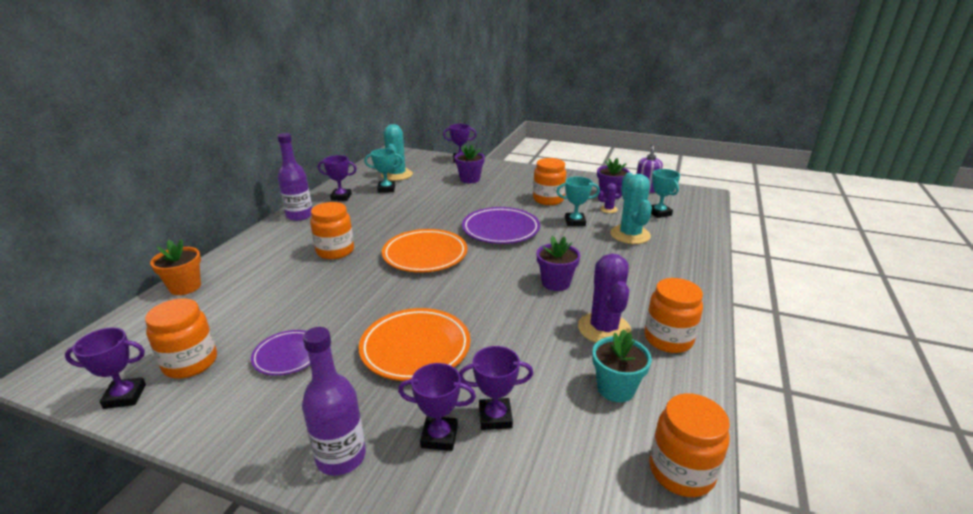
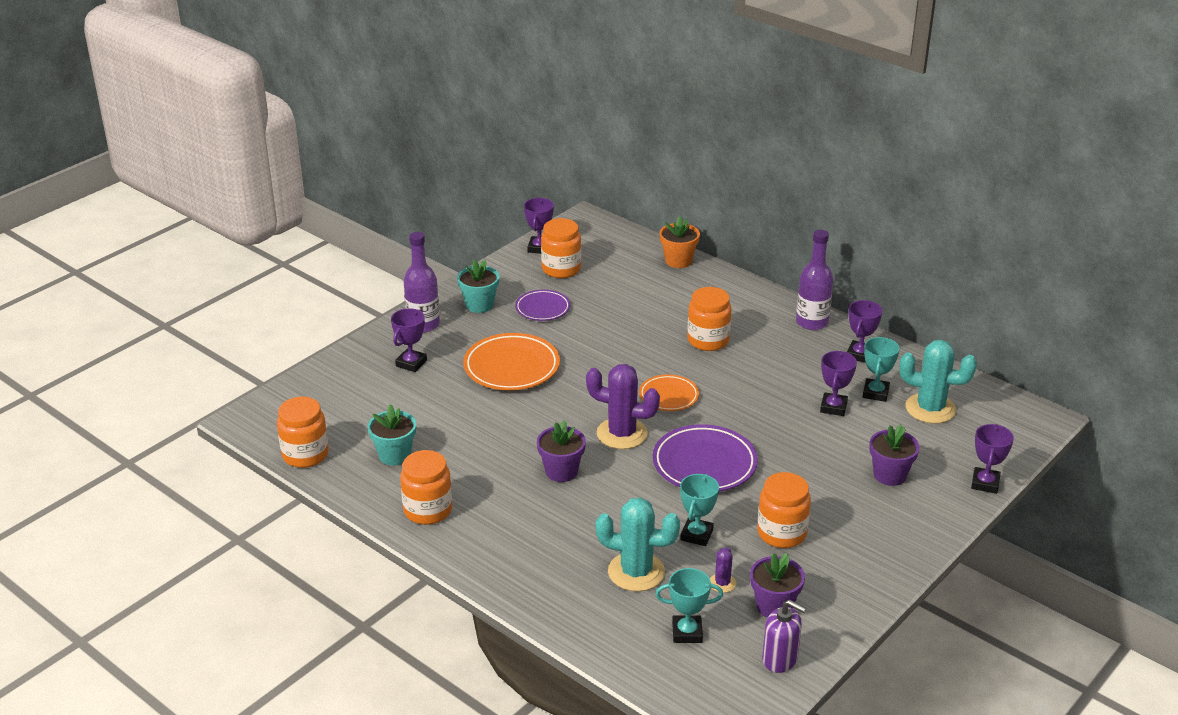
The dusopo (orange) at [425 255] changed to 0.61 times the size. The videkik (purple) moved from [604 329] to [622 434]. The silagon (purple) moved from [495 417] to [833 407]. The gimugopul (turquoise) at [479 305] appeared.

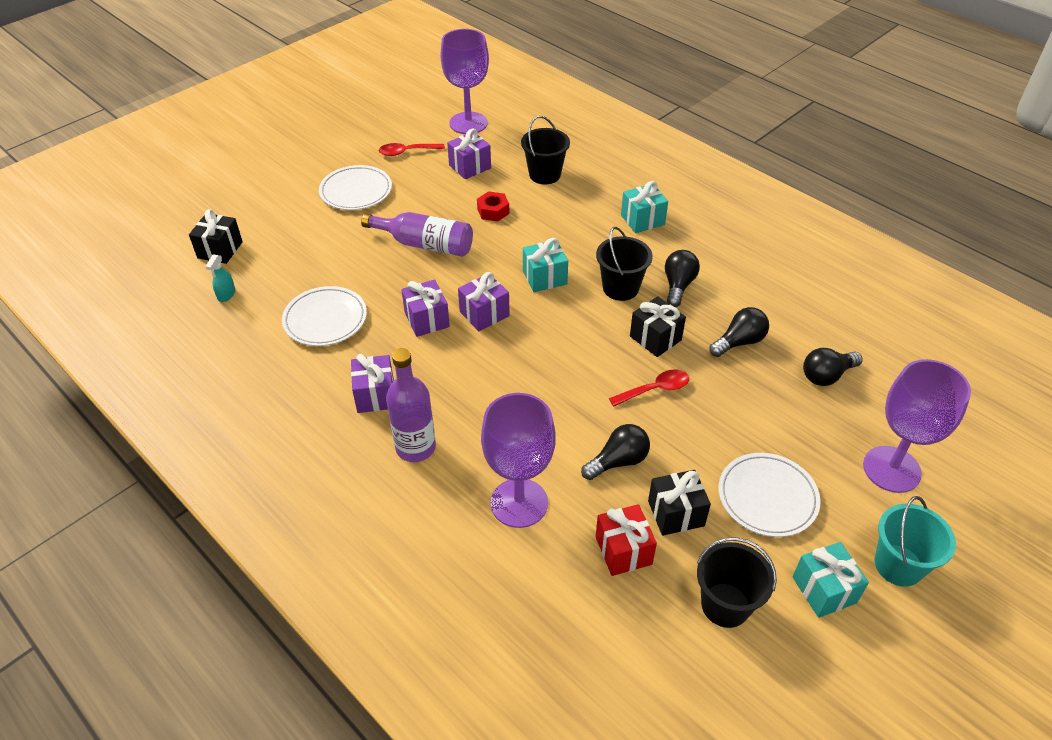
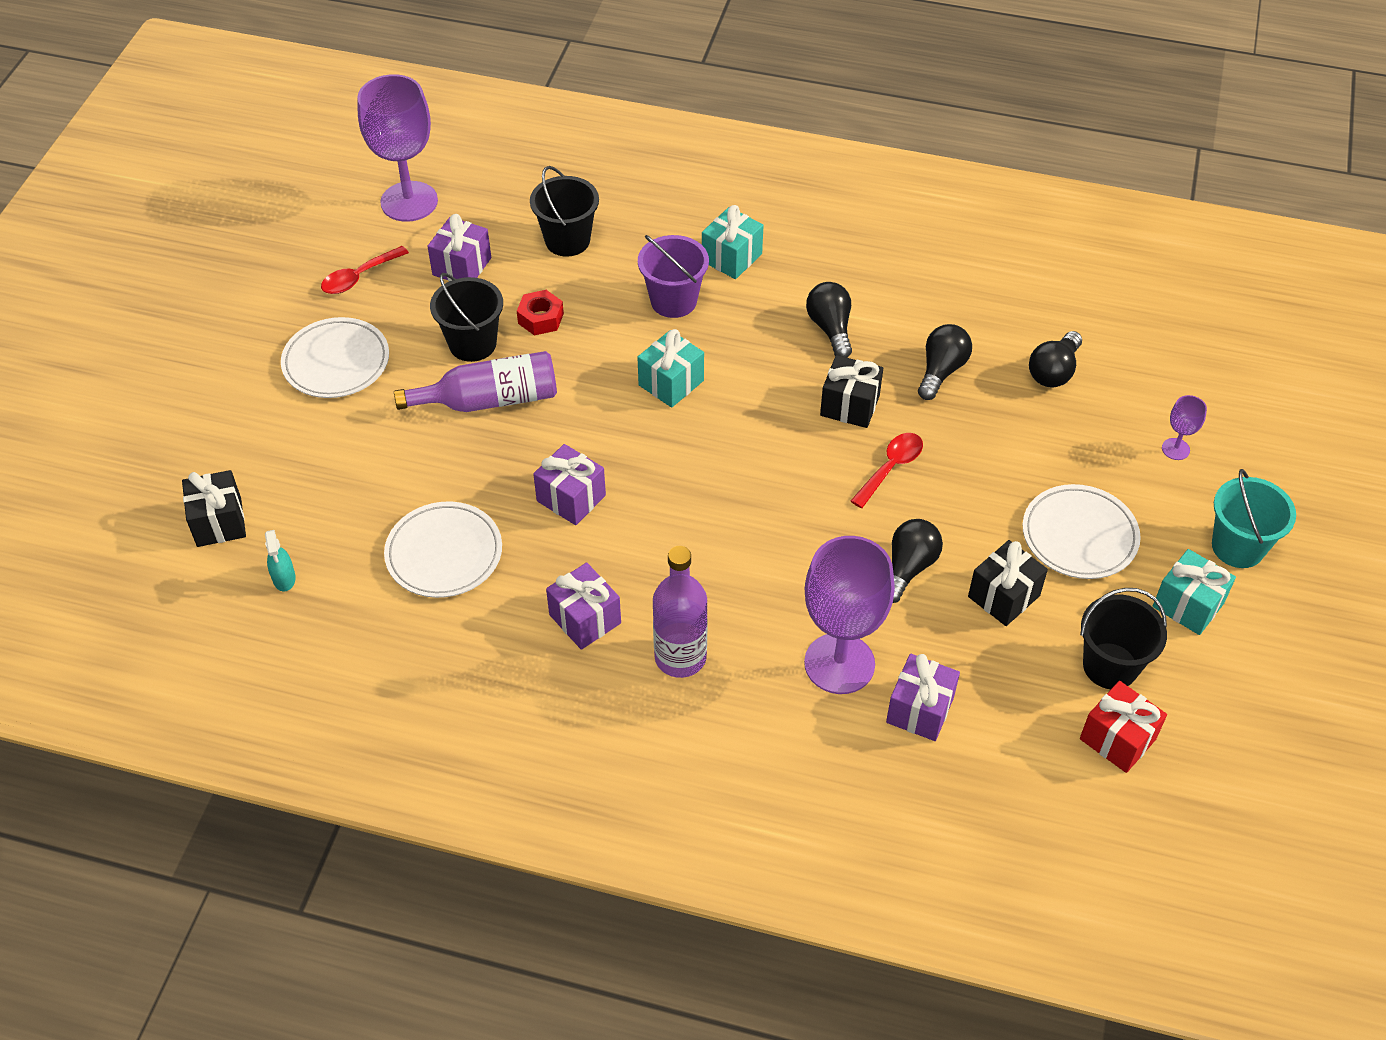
The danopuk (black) moved from [620 288] to [472 344]. The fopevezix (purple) moved from [484 314] to [920 710]. The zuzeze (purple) at [891 469] changed to 0.43 times the size. The fopevezix (red) moved from [623 550] to [1117 739]. The danopuk (purple) at [673 301] appeared.

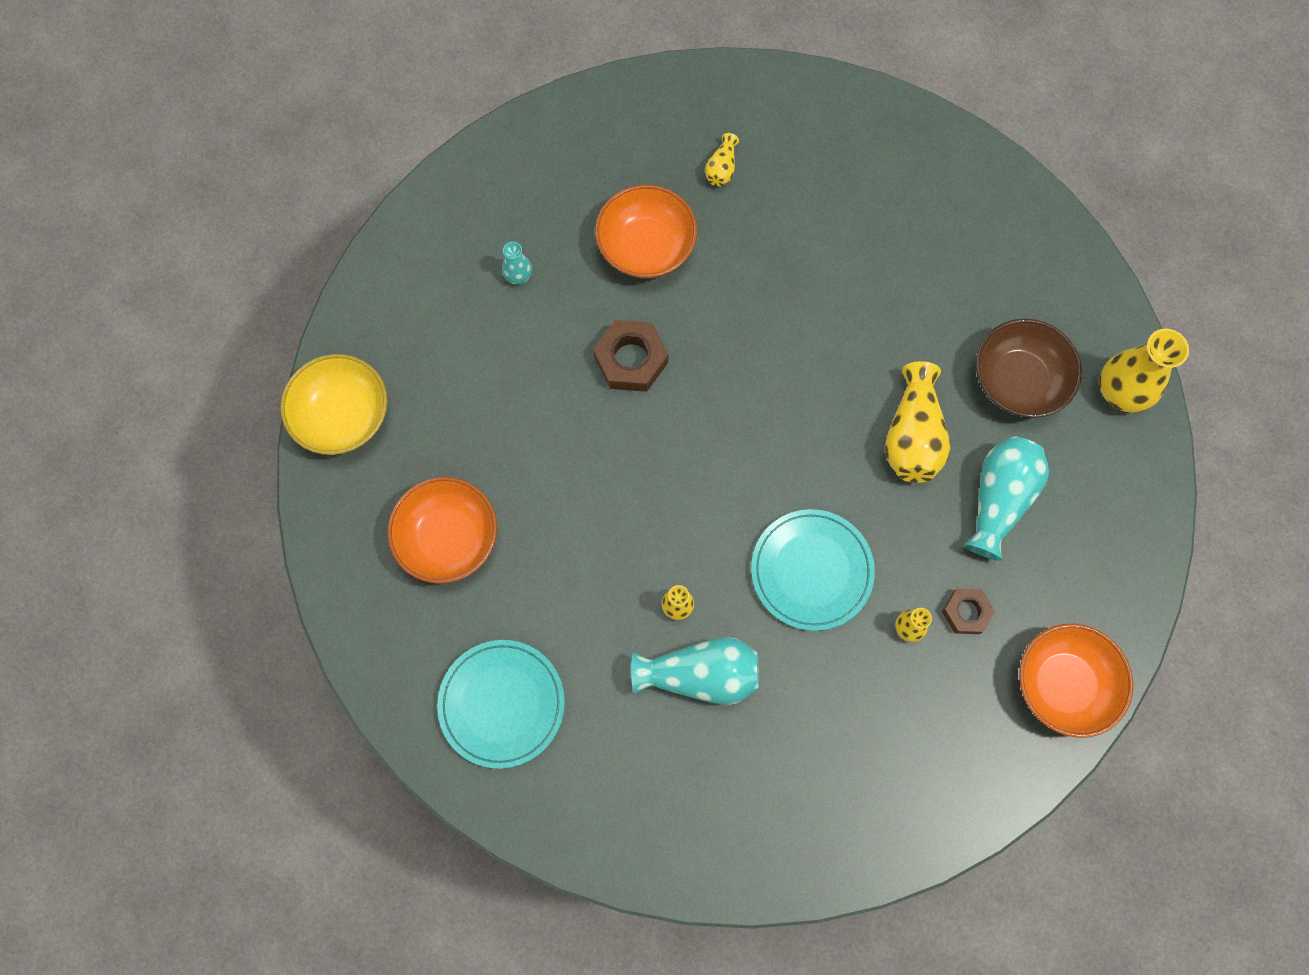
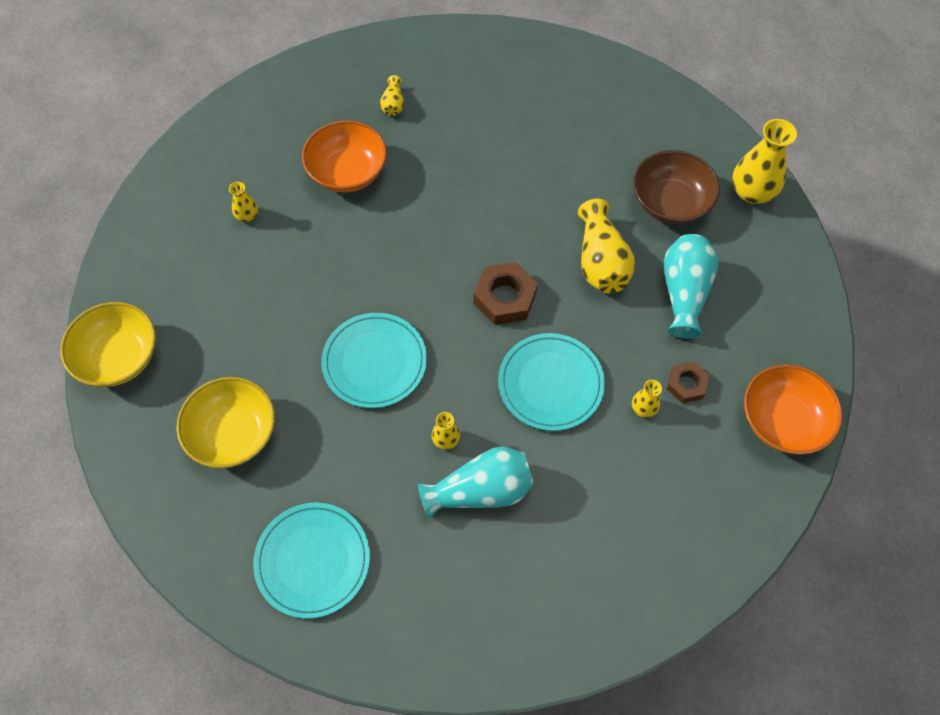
The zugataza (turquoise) at [518 275] became the zugataza (yellow) at [247 216]. The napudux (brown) moved from [631 360] to [505 298]. The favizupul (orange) at [448 538] became the favizupul (yellow) at [233 433]. The dusopo (turquoise) at [374 362] appeared.

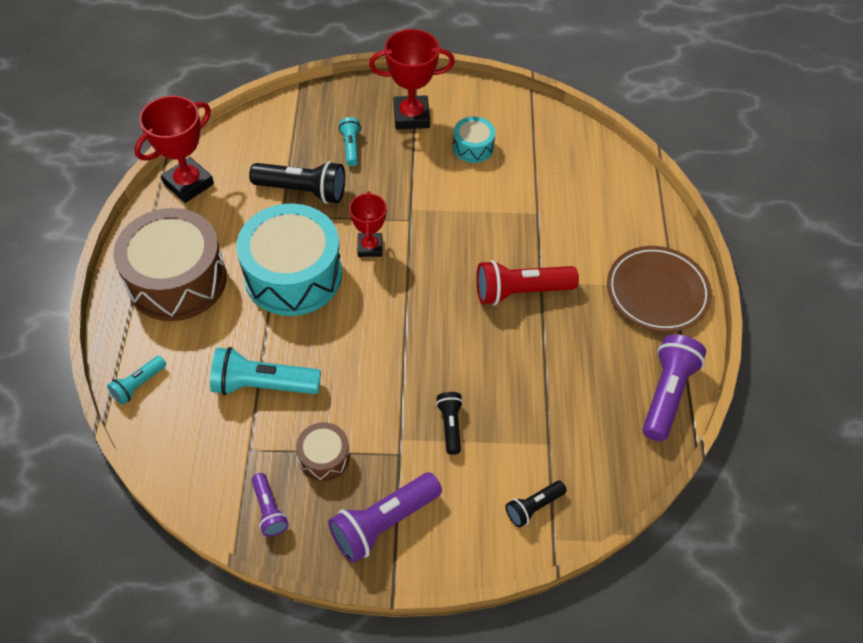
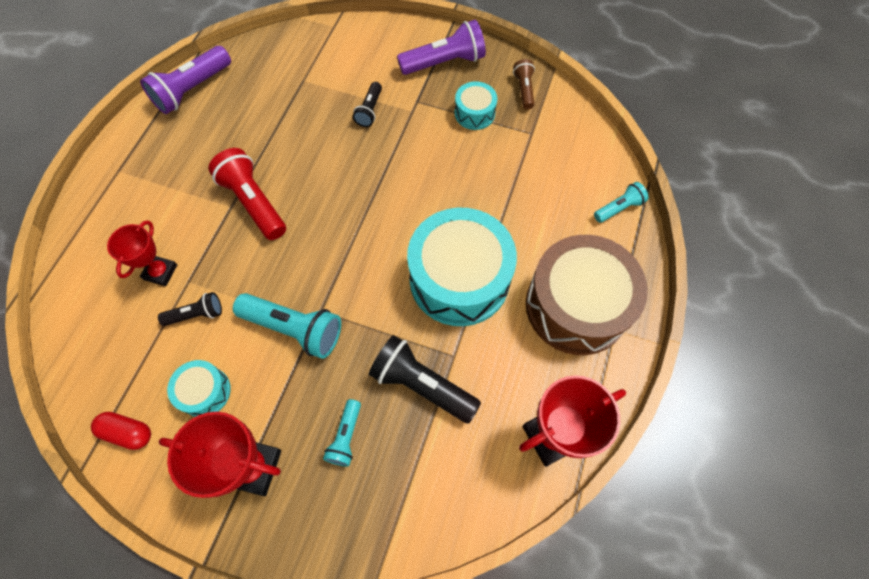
The silagon (red) moved from [370 247] to [160 272]. The dusopo (brown) at [657 292] disappeared. The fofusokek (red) at [520 291] turned 135 degrees counterclockwise. The fofusokek (turquoise) moved from [263 385] to [294 328]. The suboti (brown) at [324 457] became the suboti (turquoise) at [474 113]. The fofusokek (purple) at [269 510] became the fofusokek (brown) at [524 90]. The fofusokek (black) moved from [533 507] to [196 314]. The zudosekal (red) at [128 432] appeared.

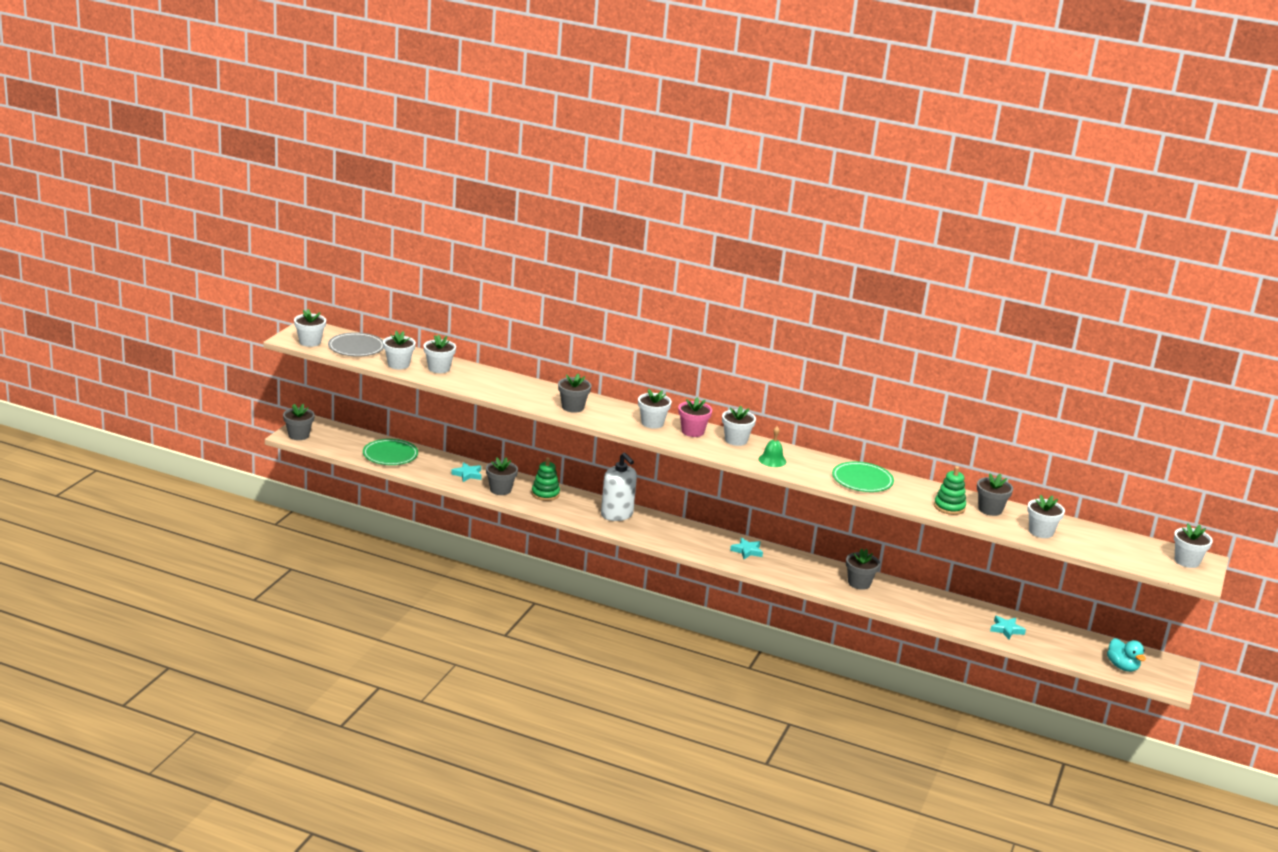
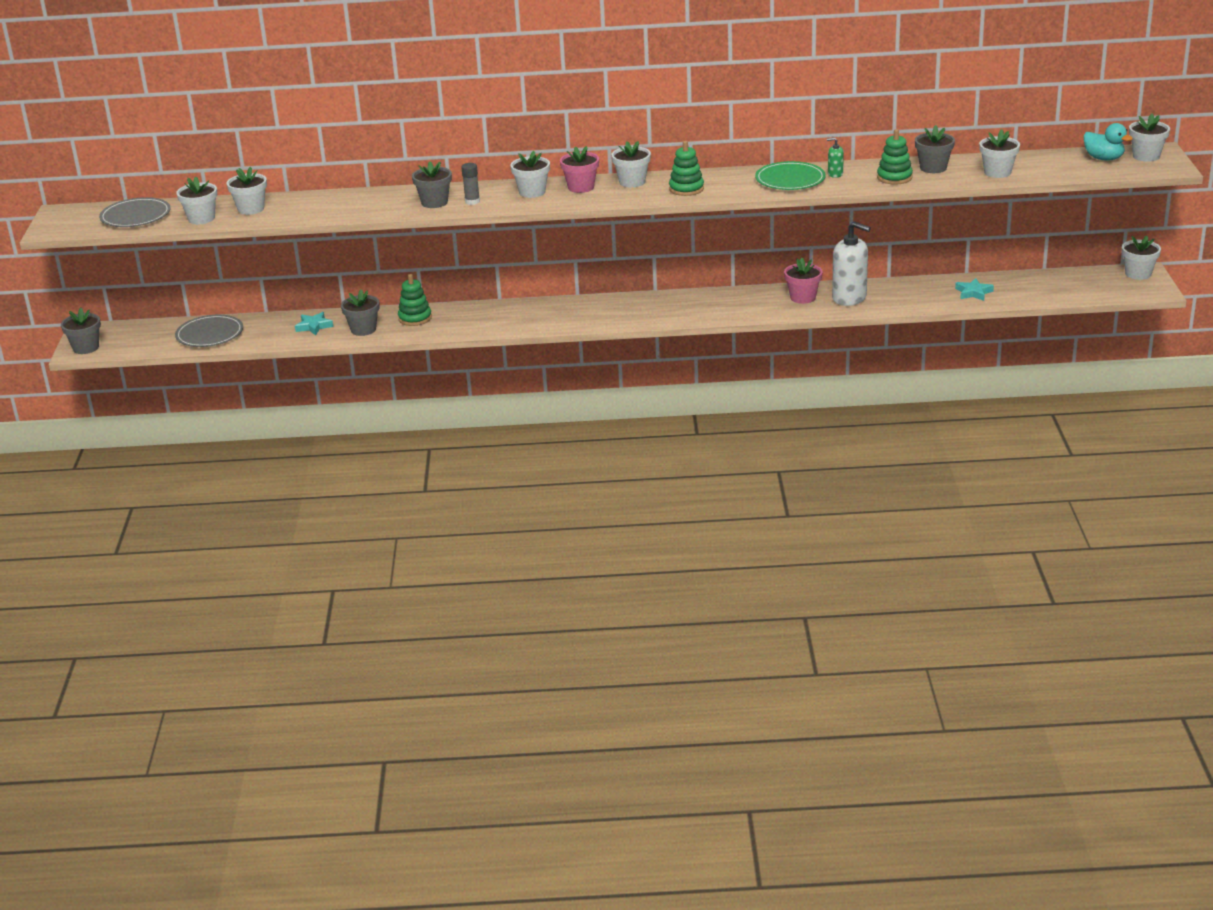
The gimugopul (white) moved from [310 342] to [1138 274]. The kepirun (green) at [772 460] was replaced by the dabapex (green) at [686 189]. The dusopo (green) at [390 455] became the dusopo (grey) at [209 334]. The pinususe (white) moved from [617 515] to [849 298]. The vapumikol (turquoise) at [747 551] disappeared. The gimugopul (grey) at [859 583] became the gimugopul (pink) at [803 297]. The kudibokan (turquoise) moved from [1122 667] to [1103 158]. The pinususe (green) at [835 174] appeared. The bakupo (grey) at [472 201] appeared.

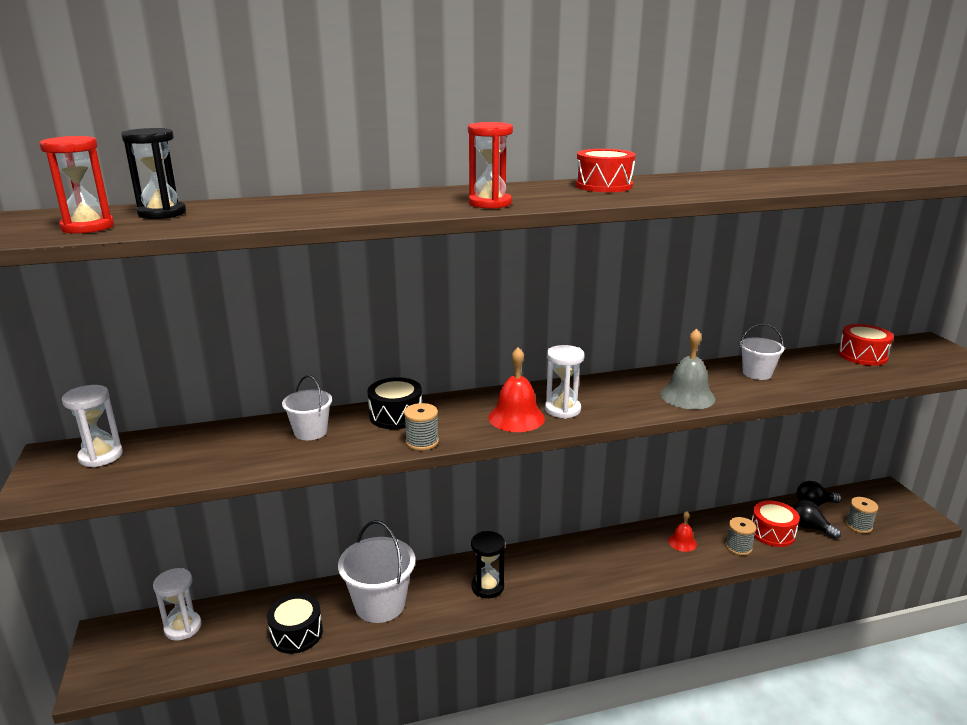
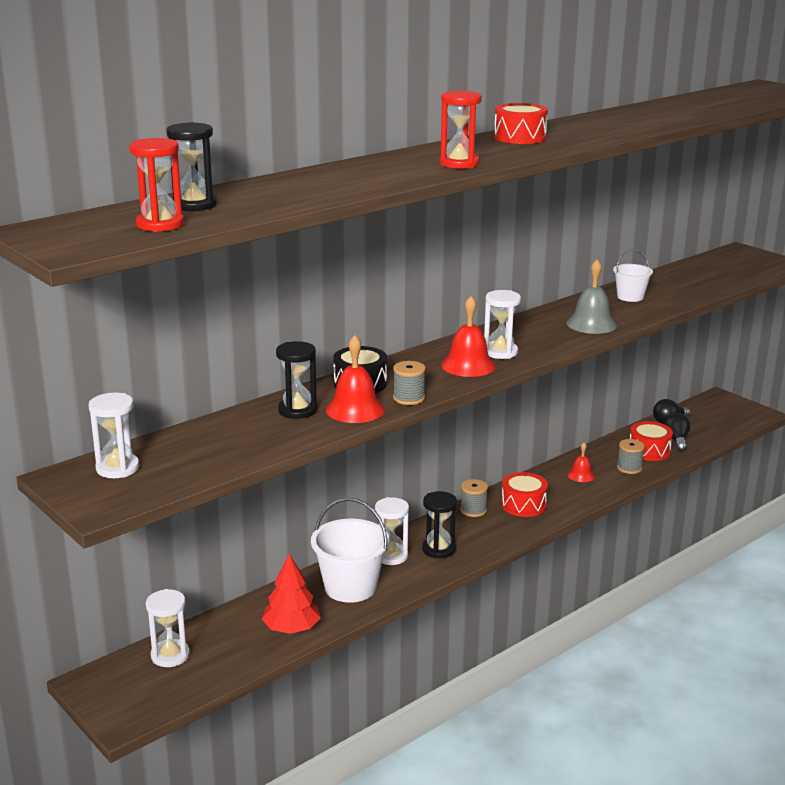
The suboti (red) moved from [862 355] to [523 505]. The danopuk (white) at [310 432] was replaced by the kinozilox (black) at [297 410]. The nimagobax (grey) moved from [858 526] to [473 510]. The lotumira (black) at [810 528] turned 75 degrees clockwise. The suboti (black) at [296 633] was replaced by the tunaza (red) at [291 629]. The kepirun (red) at [355 409] appeared. The kinozilox (white) at [391 556] appeared.

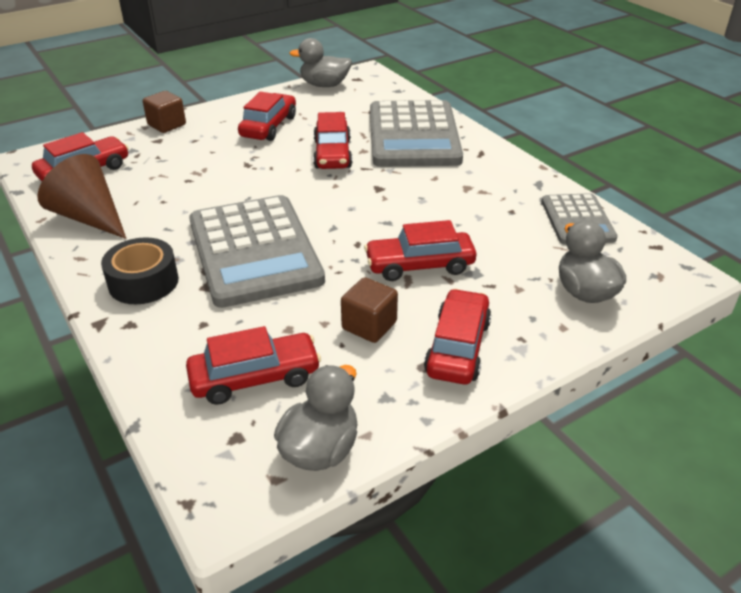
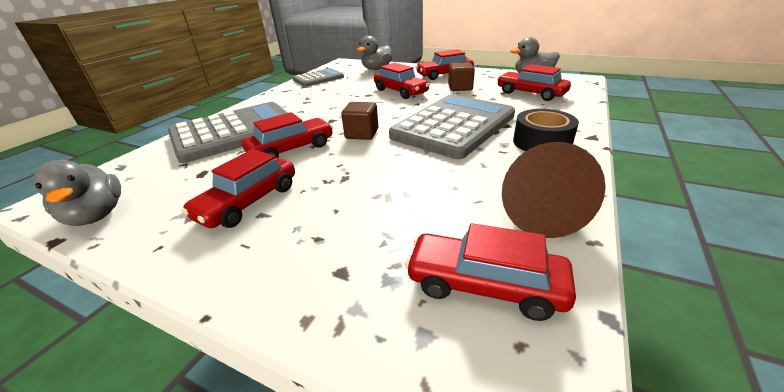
The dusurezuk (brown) moved from [167 125] to [362 134]. The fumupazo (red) at [269 126] turned 45 degrees counterclockwise.

